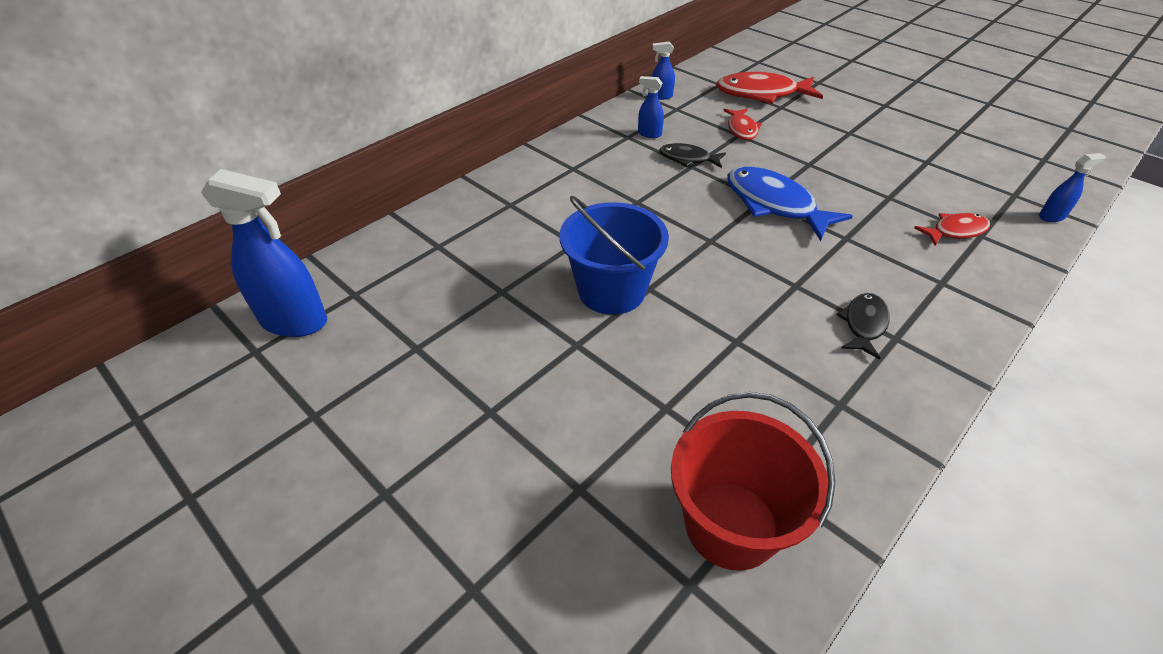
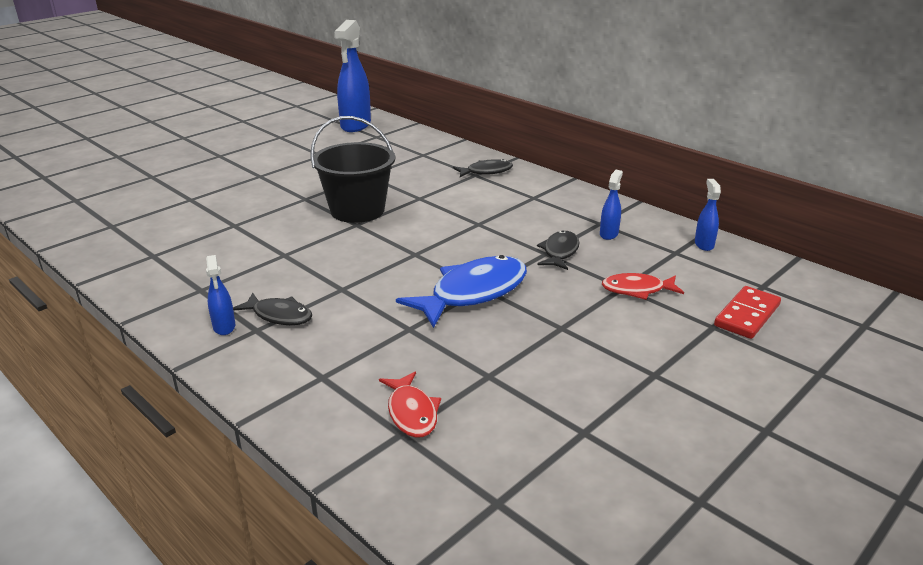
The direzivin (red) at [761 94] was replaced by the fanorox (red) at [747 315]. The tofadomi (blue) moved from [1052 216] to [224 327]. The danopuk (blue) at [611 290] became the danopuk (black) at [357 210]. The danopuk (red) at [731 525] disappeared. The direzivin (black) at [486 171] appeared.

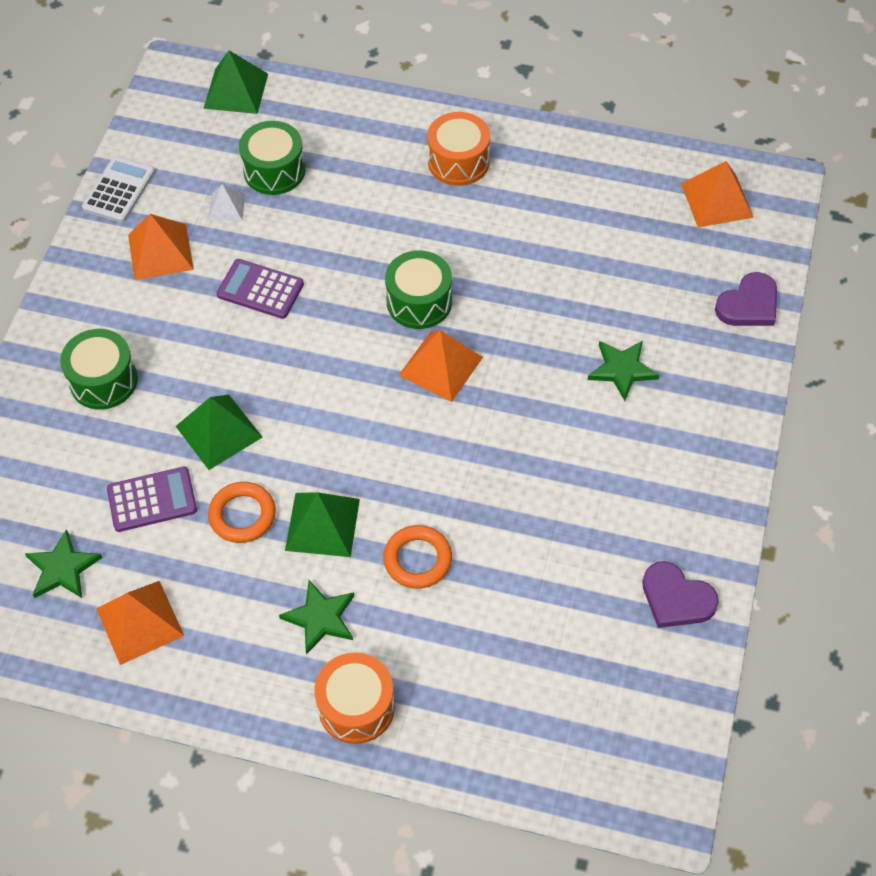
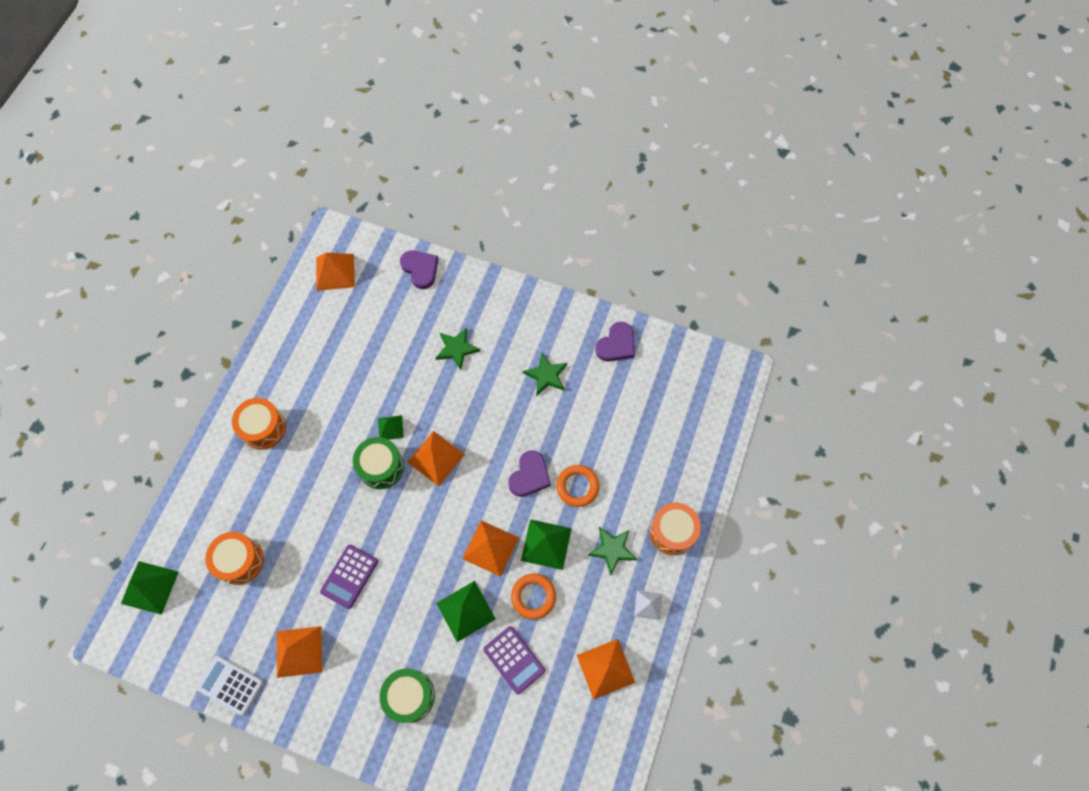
The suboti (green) at [274 171] became the suboti (orange) at [240 561]. The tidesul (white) moved from [227 206] to [648 605]. The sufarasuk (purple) at [152 500] turned 150 degrees clockwise. The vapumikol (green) moved from [63 568] to [546 375]. The tidesul (green) at [390 428] appeared. The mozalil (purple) at [529 475] appeared. The tidesul (orange) at [490 548] appeared.

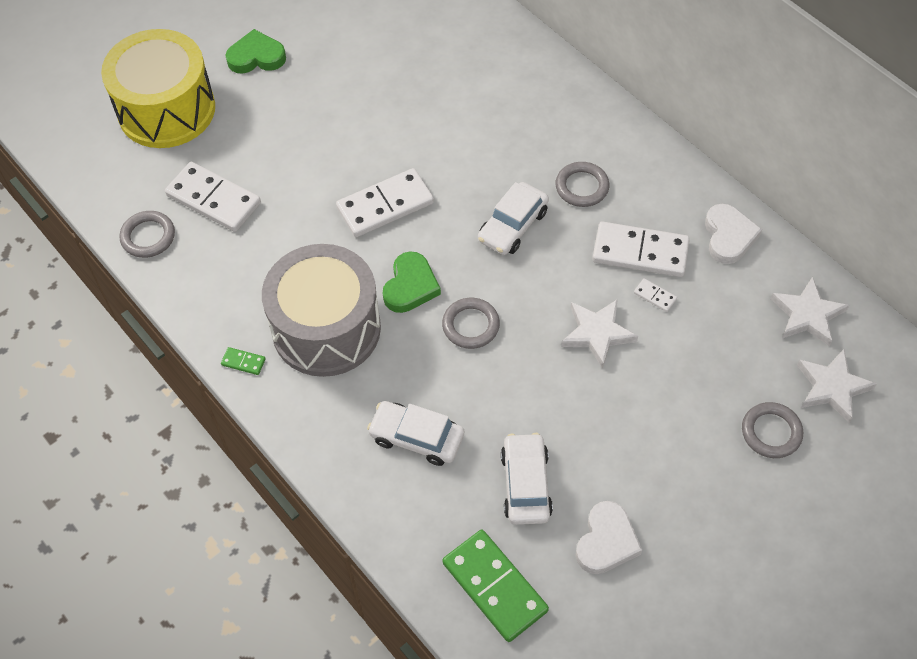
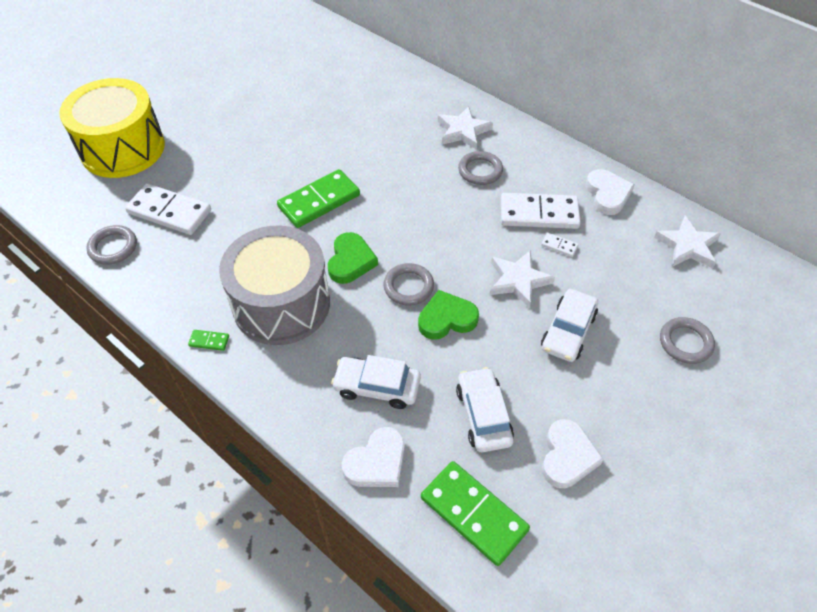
The mozalil (green) moved from [256 57] to [446 319]. The fanorox (white) at [385 206] became the fanorox (green) at [319 201]. The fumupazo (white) moved from [513 226] to [568 331]. The vapumikol (white) moved from [832 387] to [463 131]. The mozalil (white) at [377 462] appeared.

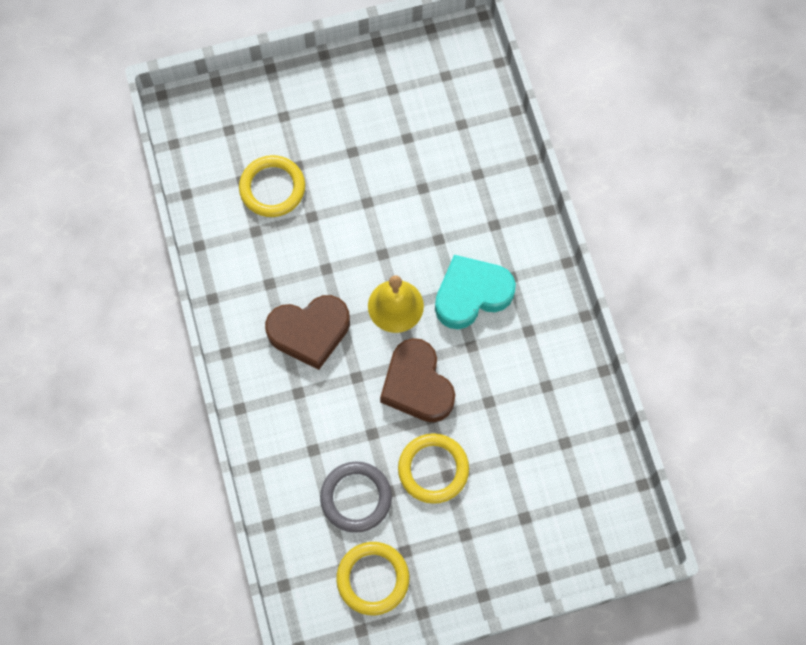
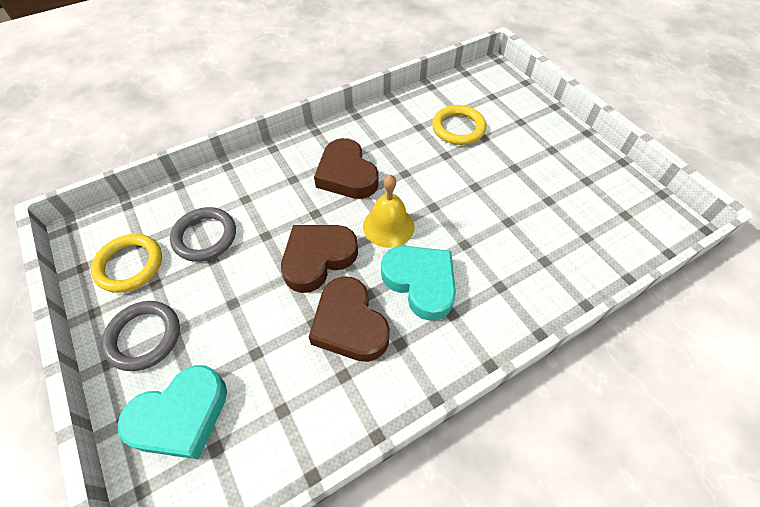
The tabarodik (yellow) at [433 469] disappeared. The mozalil (brown) at [349 324] appeared. The tabarodik (grey) at [144 337] appeared. The mozalil (turquoise) at [181 416] appeared.

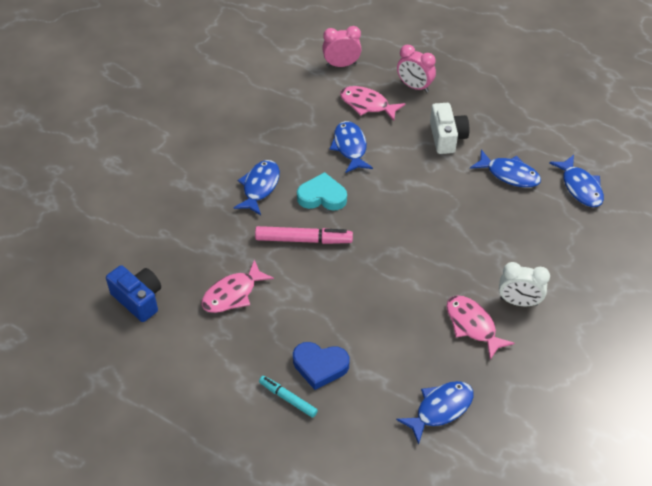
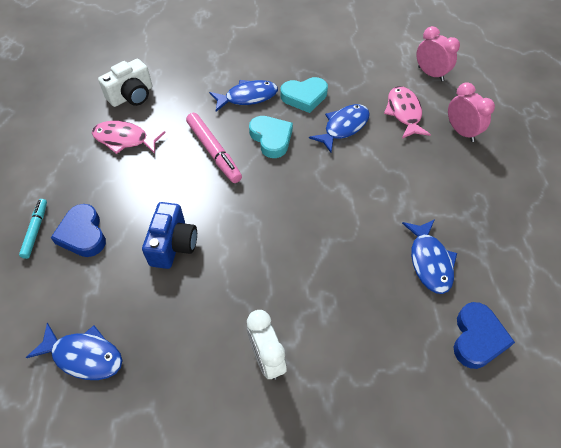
The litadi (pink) at [414 86] turned 150 degrees clockwise. The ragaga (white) moved from [446 137] to [132 96]. The direzivin (blue) at [580 187] was replaced by the mozalil (blue) at [477 338]. The ragaga (blue) moved from [138 299] to [173 245]. The direzivin (pink) at [472 325] disappeared. The mozalil (turquoise) at [304 97] appeared.

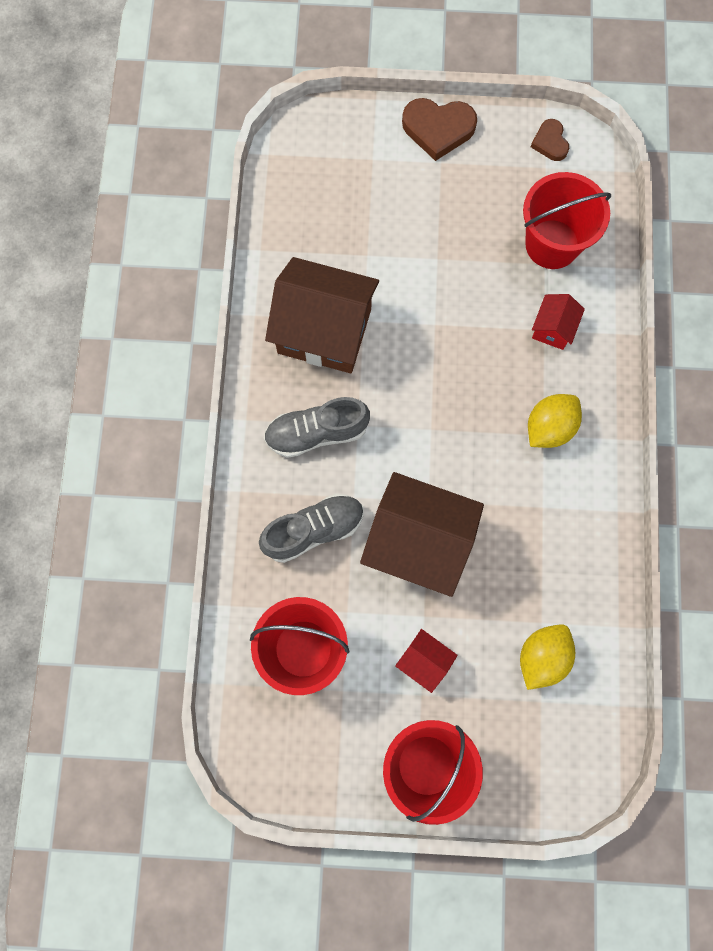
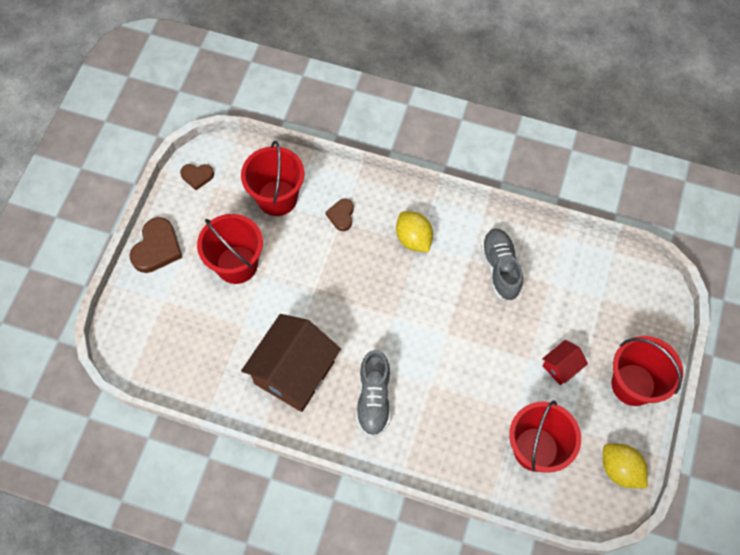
The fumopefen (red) at [553 328] was replaced by the mozalil (brown) at [341 216]. The fumopefen (brown) at [418 542] disappeared. The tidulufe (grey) moved from [313 530] to [500 268]. The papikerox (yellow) moved from [542 657] to [620 470]. The danopuk (red) at [237 264] appeared.

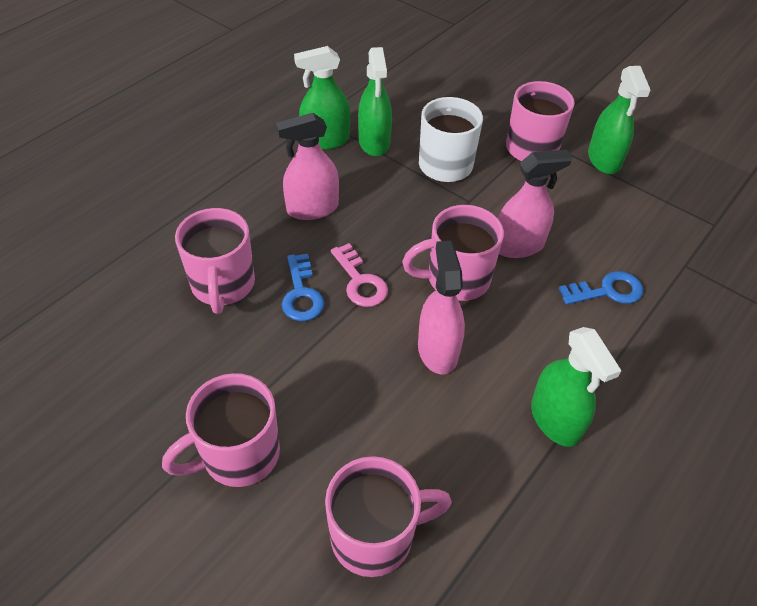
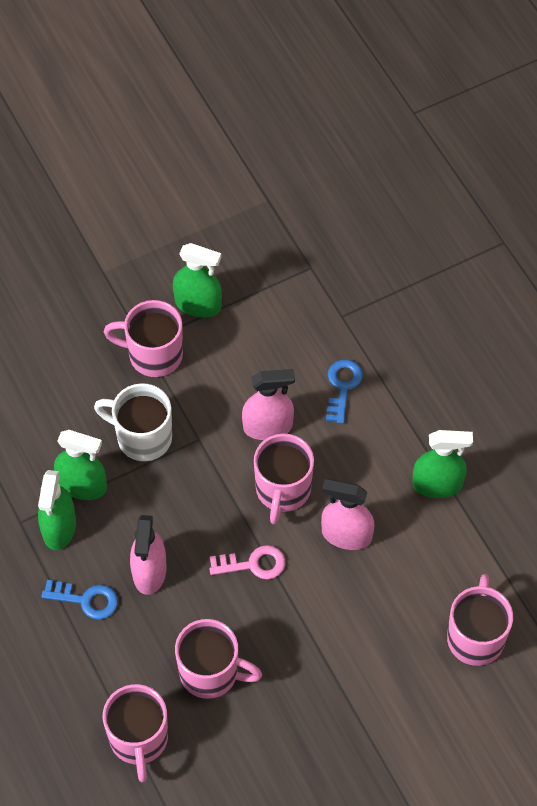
The tofadomi (pink) at [518 246] turned 75 degrees clockwise. The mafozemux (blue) moved from [301 294] to [86 600]. The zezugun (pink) moved from [238 455] to [139 739].

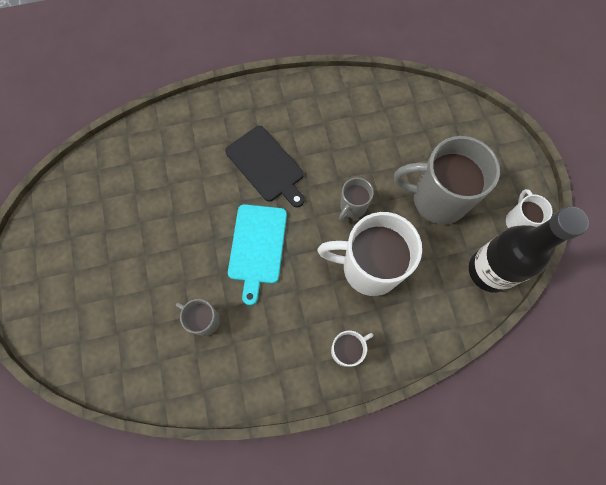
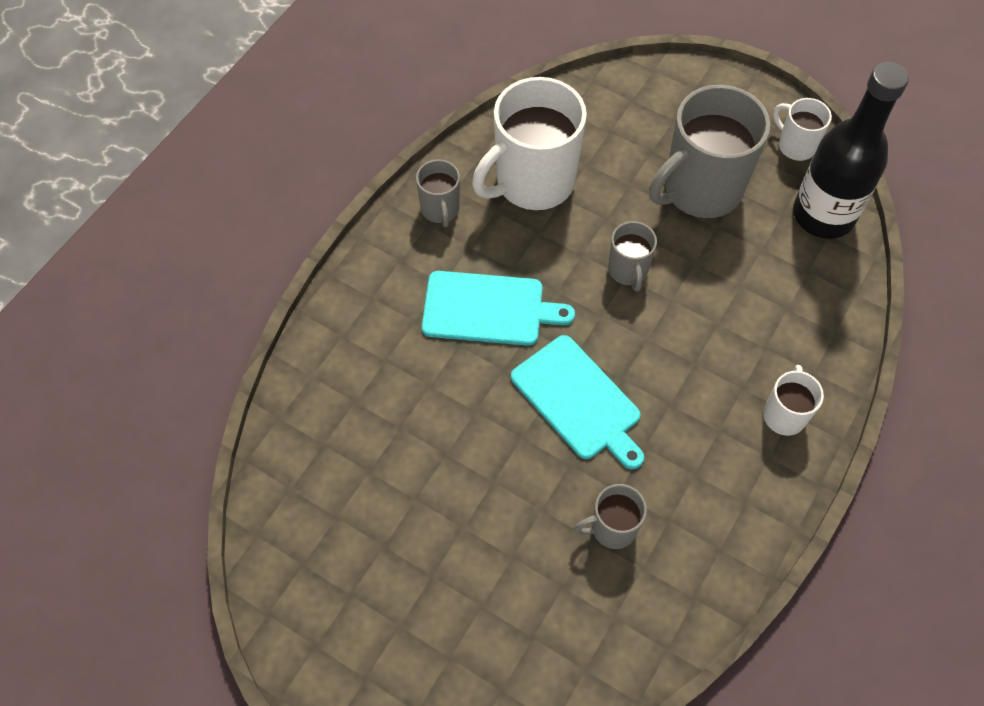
The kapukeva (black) at [266 165] became the kapukeva (turquoise) at [488 309]. The zezugun (white) moved from [369 268] to [533 182]. The zezugun (grey) at [440 209] appeared.

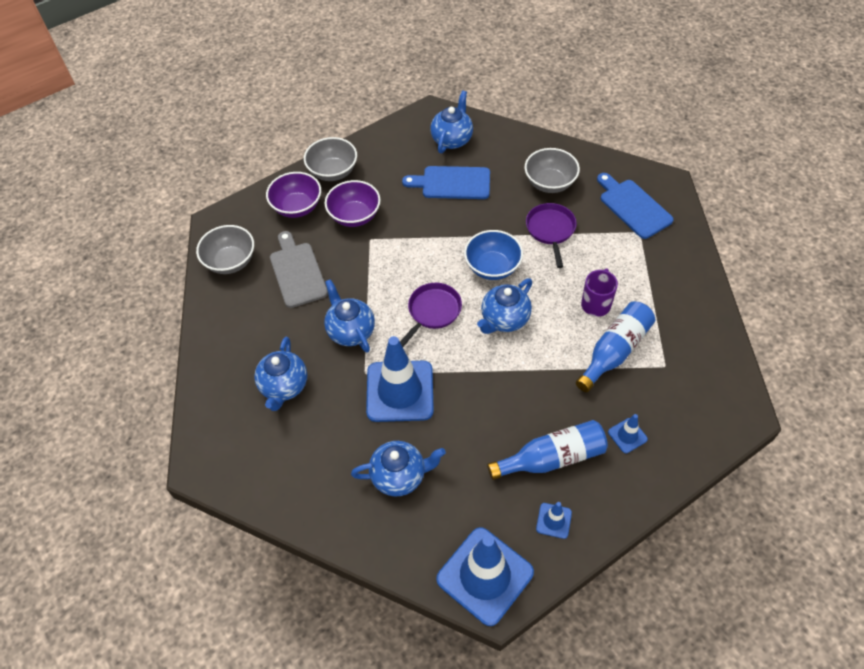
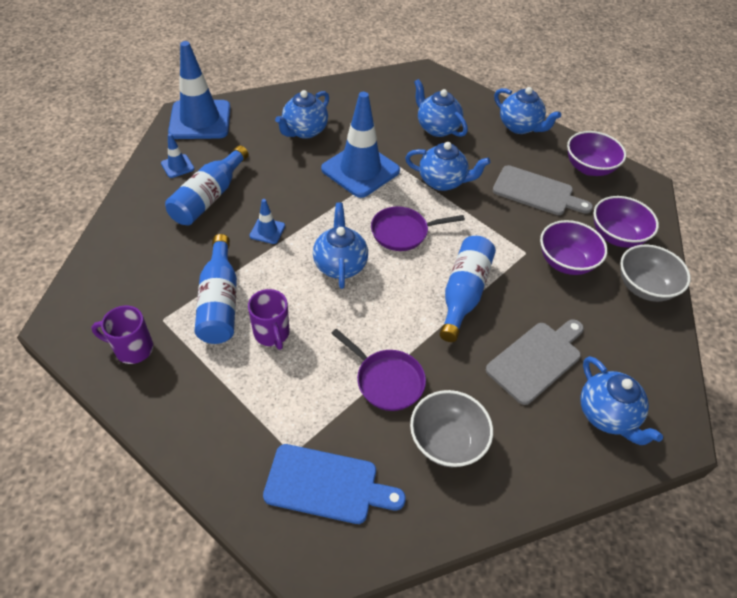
The kapukeva (blue) at [452 183] became the kapukeva (grey) at [536 359]. The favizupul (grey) at [231 261] became the favizupul (purple) at [589 168]. The favizupul (blue) at [492 267] disappeared. The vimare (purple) at [432 312] turned 90 degrees clockwise. The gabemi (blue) moved from [627 435] to [267 231]. The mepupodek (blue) at [520 127] appeared. The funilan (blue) at [463 293] appeared. The zezugun (purple) at [132 349] appeared.

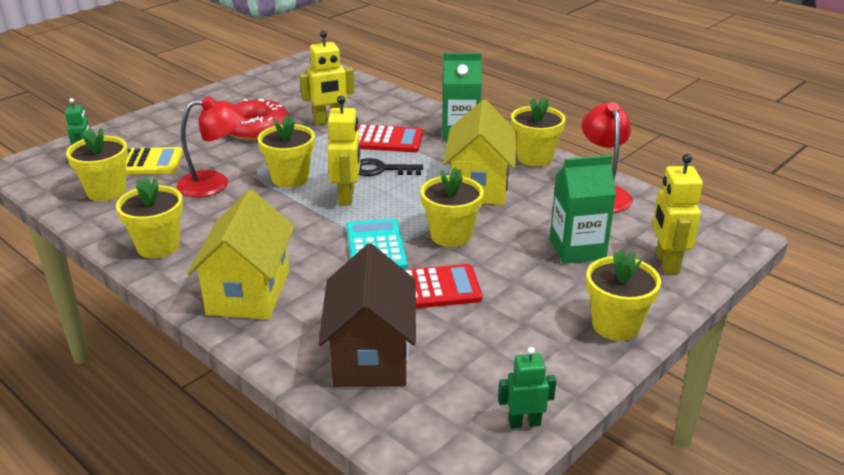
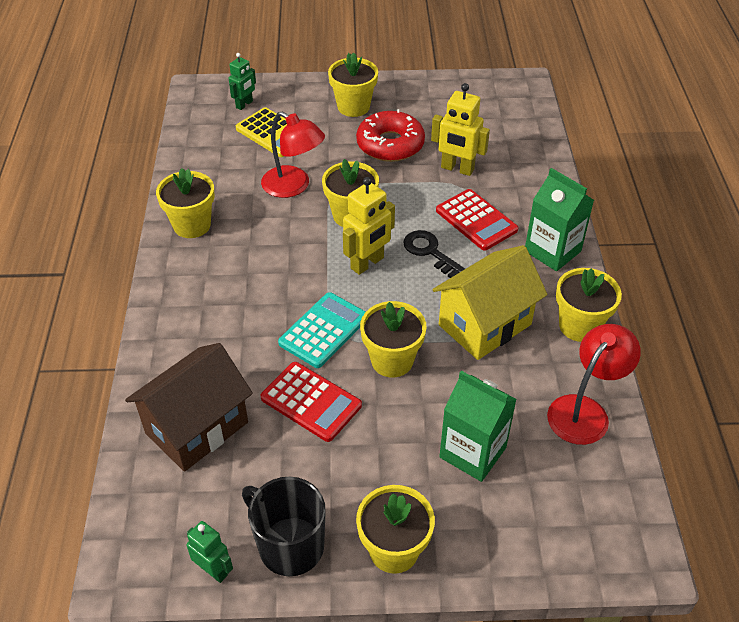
The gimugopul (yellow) moved from [106 191] to [353 107]. The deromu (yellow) at [666 263] disappeared. The fumopefen (yellow) at [249 292] disappeared. The zezugun (black) at [289 546] appeared.

